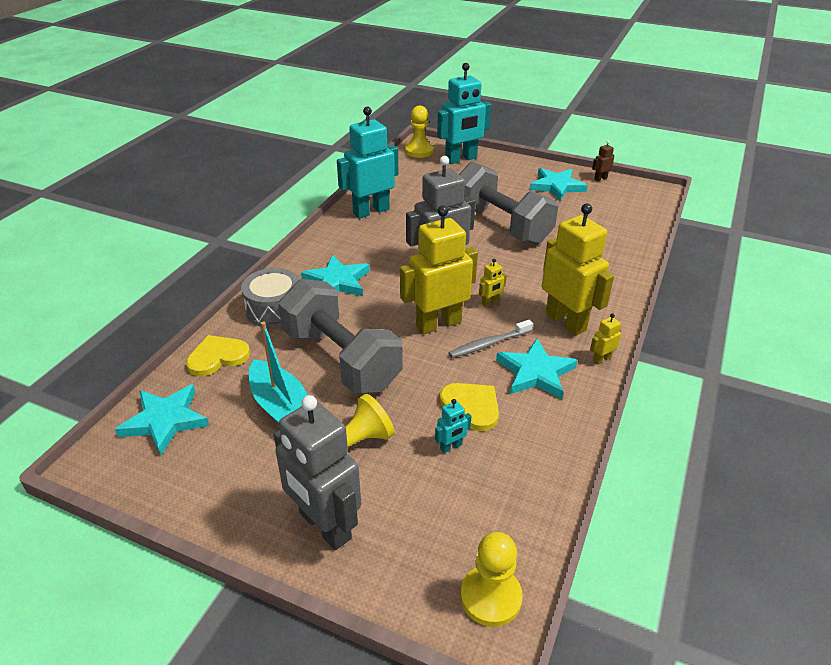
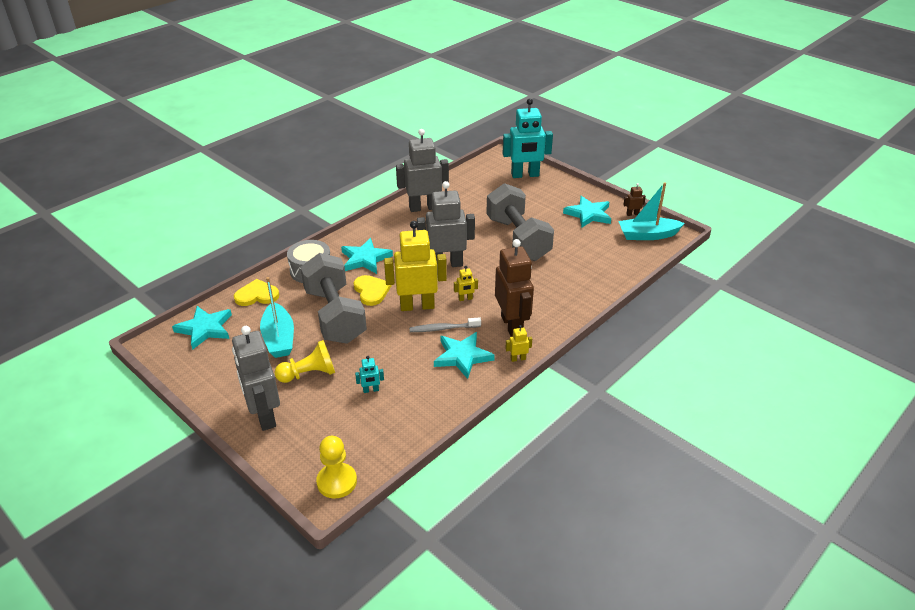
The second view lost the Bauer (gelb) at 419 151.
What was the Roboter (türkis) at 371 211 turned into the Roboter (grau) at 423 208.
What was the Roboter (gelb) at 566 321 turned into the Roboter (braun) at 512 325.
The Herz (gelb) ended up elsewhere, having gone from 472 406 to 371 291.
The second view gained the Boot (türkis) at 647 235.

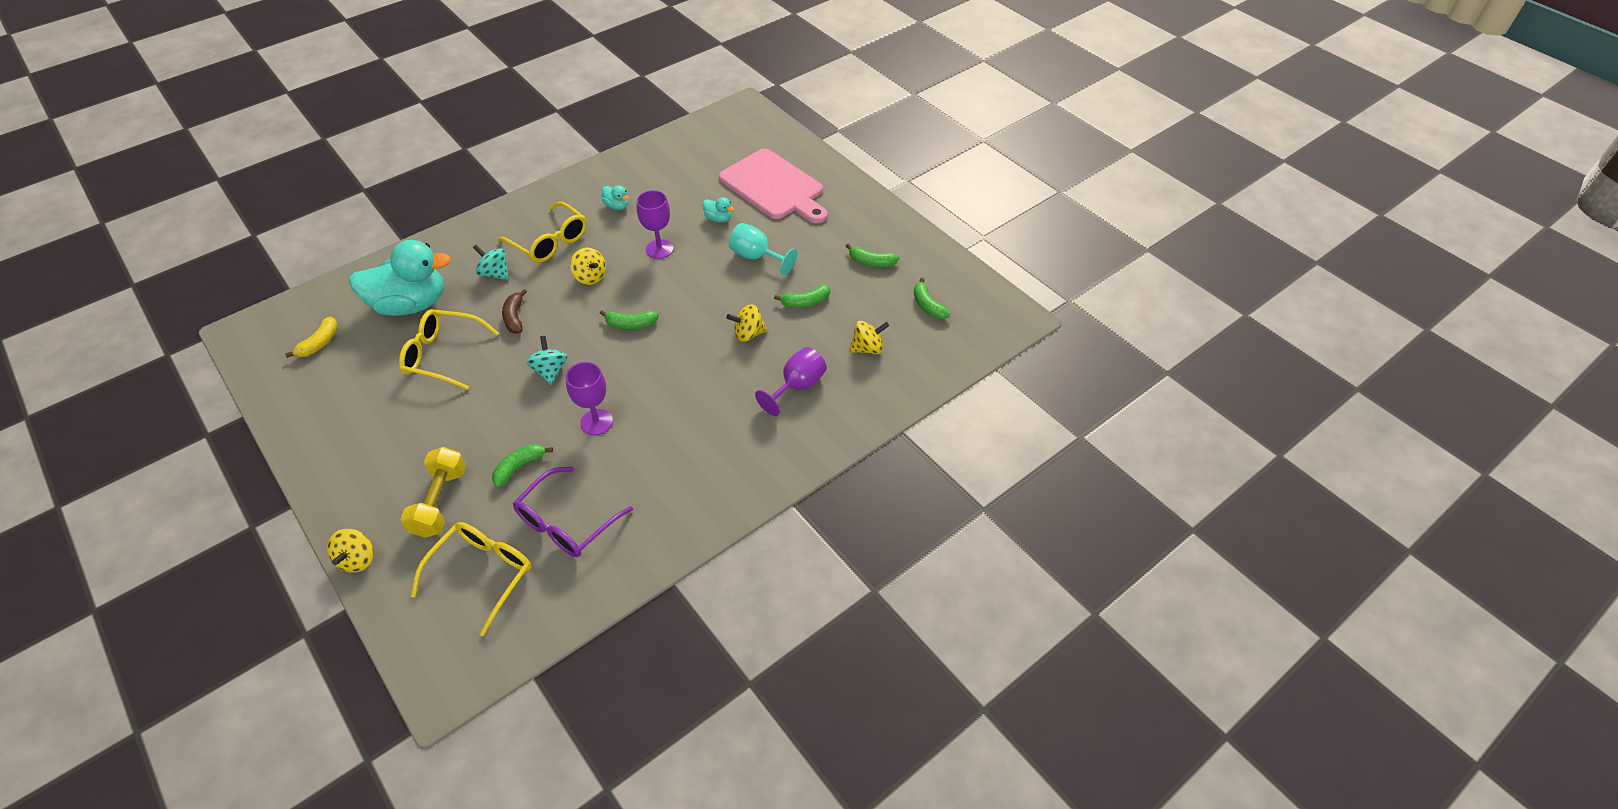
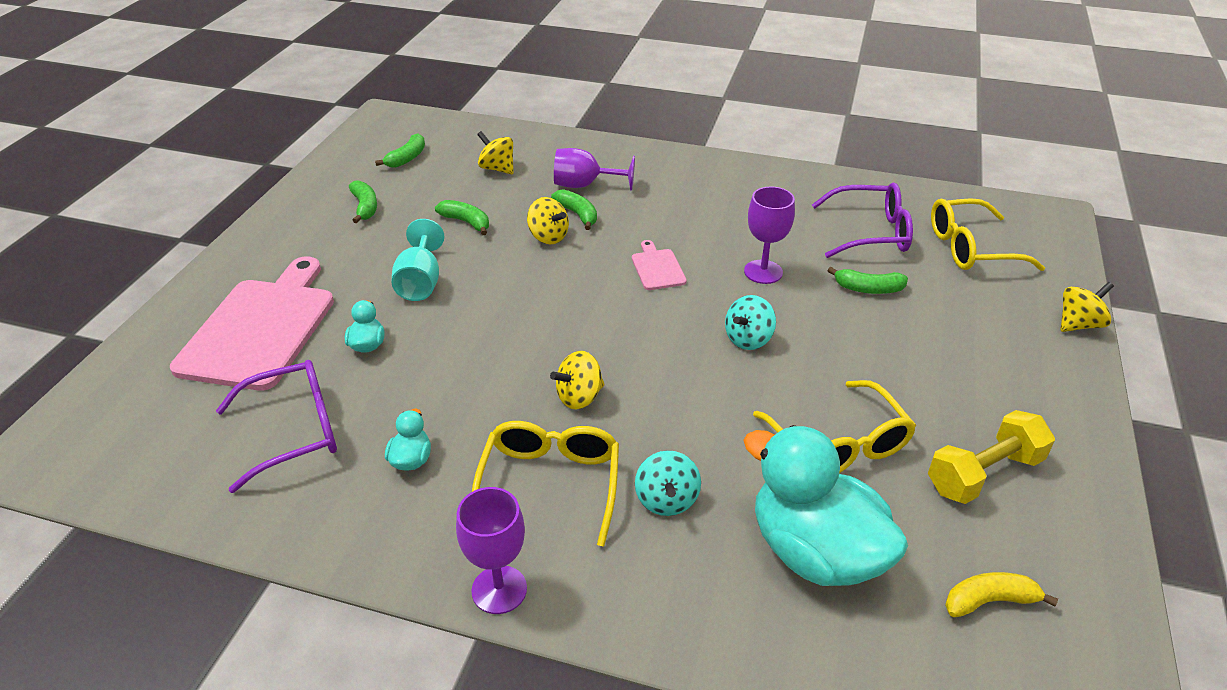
The Kelch (lila) ended up elsewhere, having gone from 659 249 to 499 589.
The Kreisel (gelb) at 590 277 ended up facing another way, 135 degrees counterclockwise from before.
The second view lost the Banane (braun) at 515 317.
The Banane (grün) ended up elsewhere, having gone from 631 324 to 578 214.
The Hantel (gelb) ended up elsewhere, having gone from 440 502 to 983 474.
The second view gained the Schneidebrett (rosa) at 657 268.
The second view gained the Brille (lila) at 295 431.

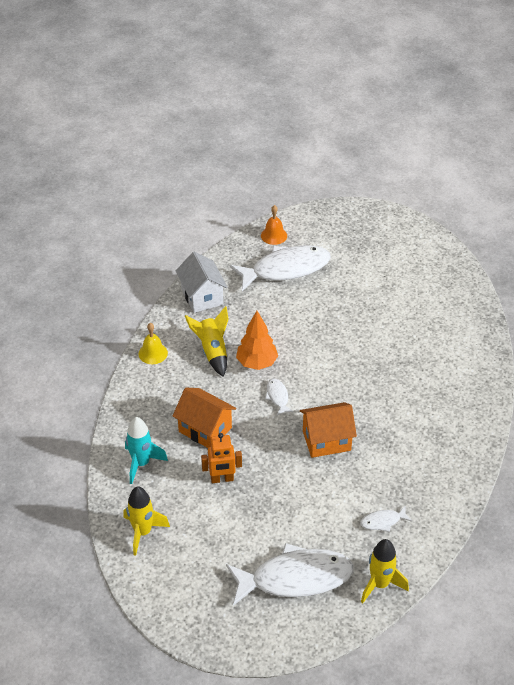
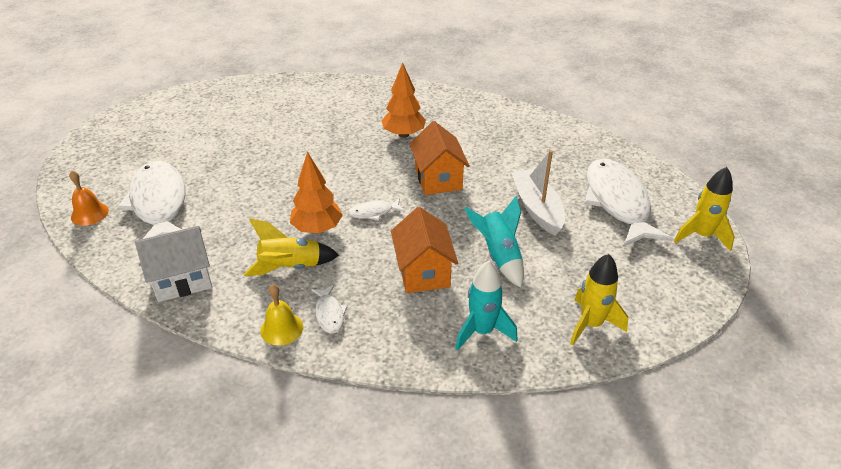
The Haus (orange) at 205 429 ended up facing another way, 45 degrees counterclockwise from before.
Where the Roboter (orange) stood at 222 479, the Rakete (türkis) came to stand at 499 256.
The Fisch (weiß) ended up elsewhere, having gone from 382 521 to 329 314.
The Rakete (gelb) ended up elsewhere, having gone from 380 584 to 701 236.
The second view gained the Baum (orange) at 404 134.
The second view gained the Boot (weiß) at 537 208.

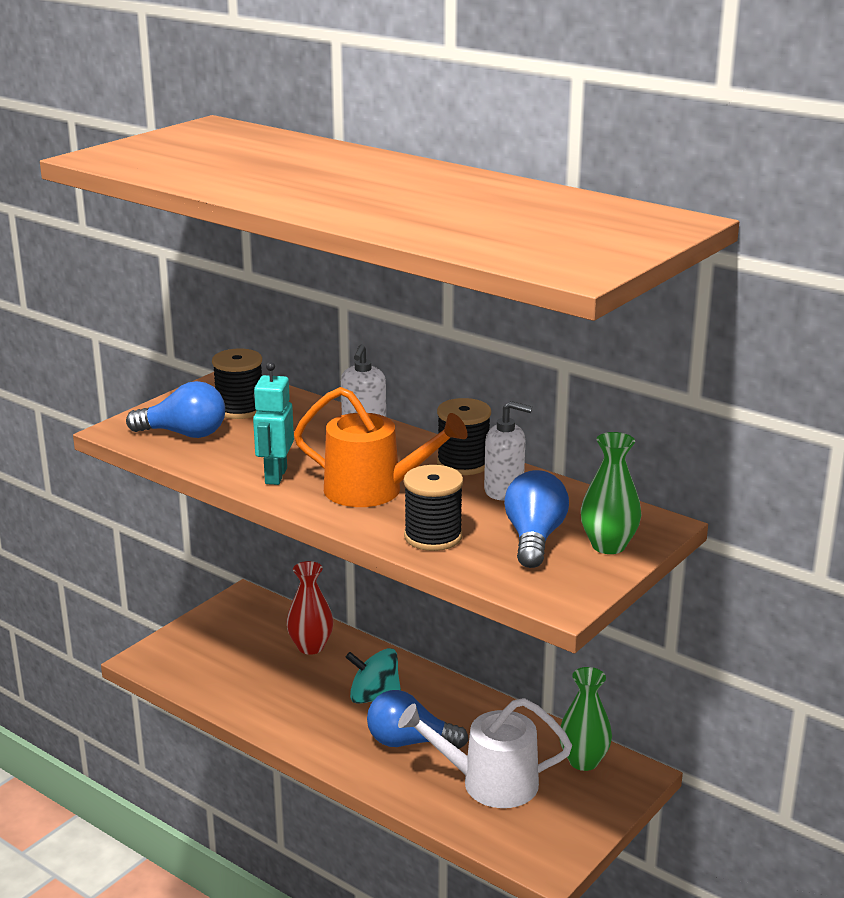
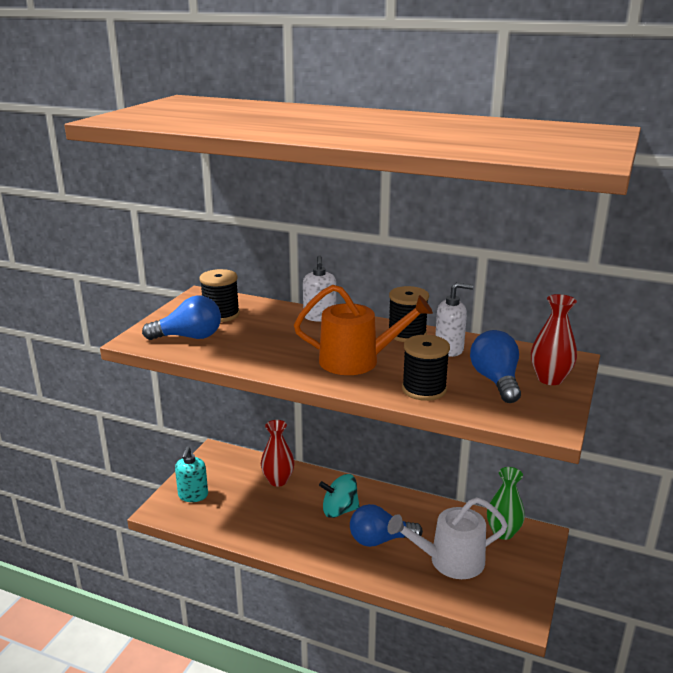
The second view lost the Roboter (türkis) at 275 476.
What was the Vase (grün) at 608 545 turned into the Vase (rot) at 550 379.
The second view gained the Seifenspender (türkis) at 193 495.

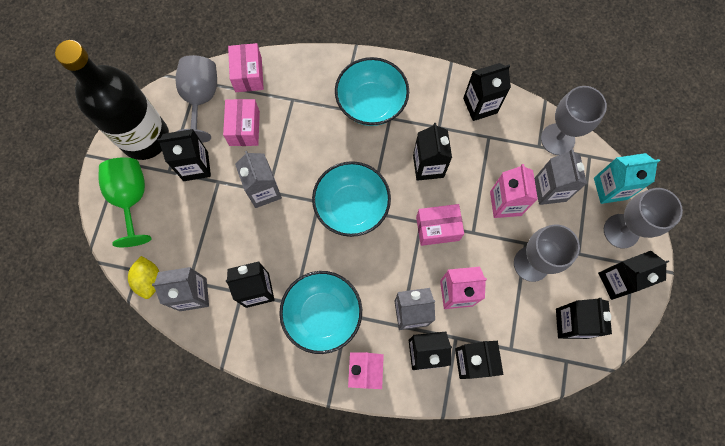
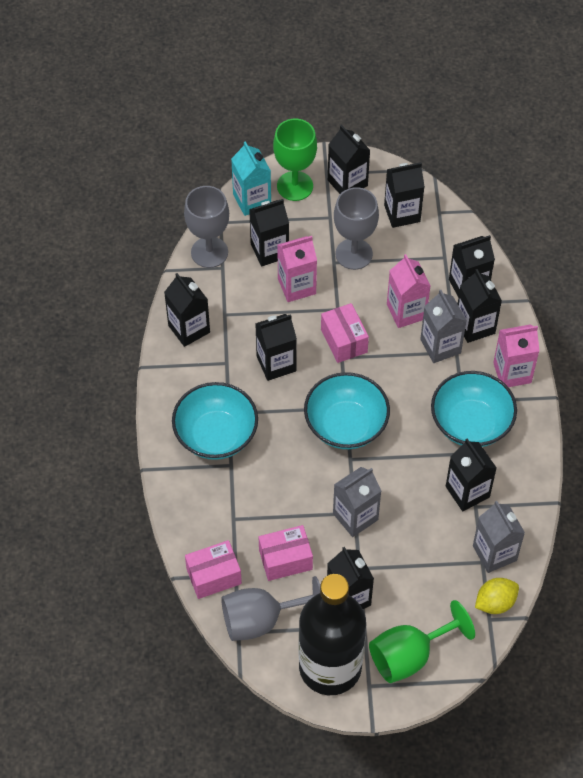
What was the Getränkekarton (grau) at 549 190 turned into the Getränkekarton (schwarz) at 269 250.
What was the Kelch (grau) at 621 231 turned into the Kelch (grün) at 295 186.

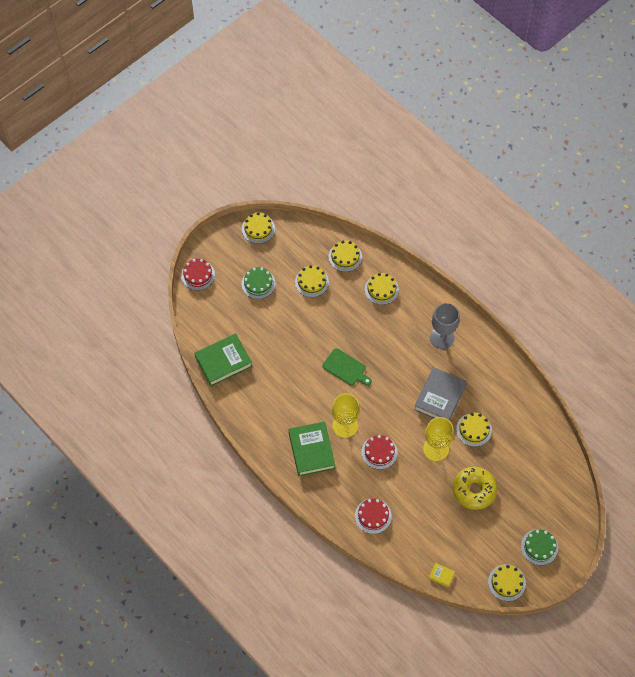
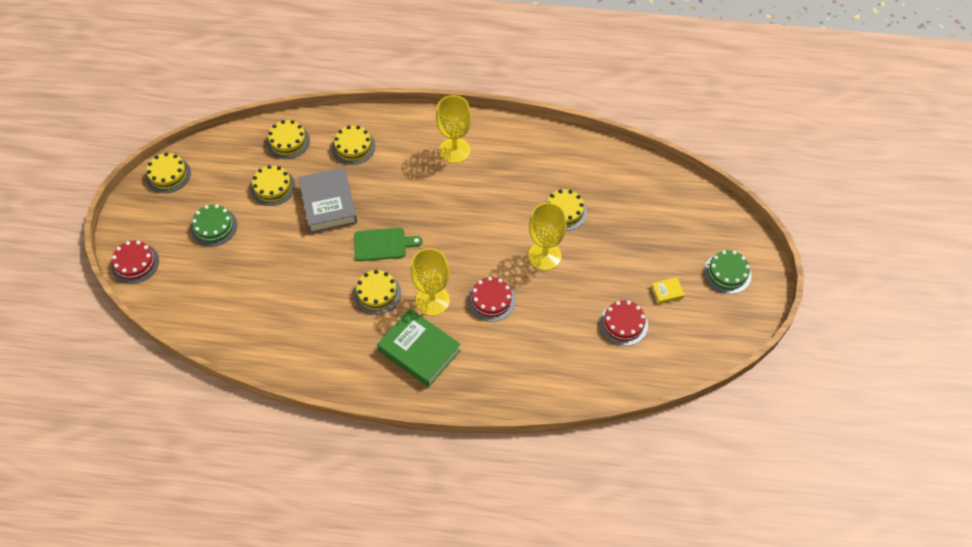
What was the Kelch (grau) at 442 337 turned into the Kelch (gelb) at 454 150.
The second view lost the Buch (grün) at 223 362.
The Buch (grau) ended up elsewhere, having gone from 439 397 to 328 204.
The second view lost the Donut (gelb) at 474 490.
The Kuchen (rot) ended up elsewhere, having gone from 373 516 to 623 324.
The Buch (gelb) ended up elsewhere, having gone from 441 575 to 667 292.
The Kuchen (gelb) ended up elsewhere, having gone from 507 582 to 377 293.

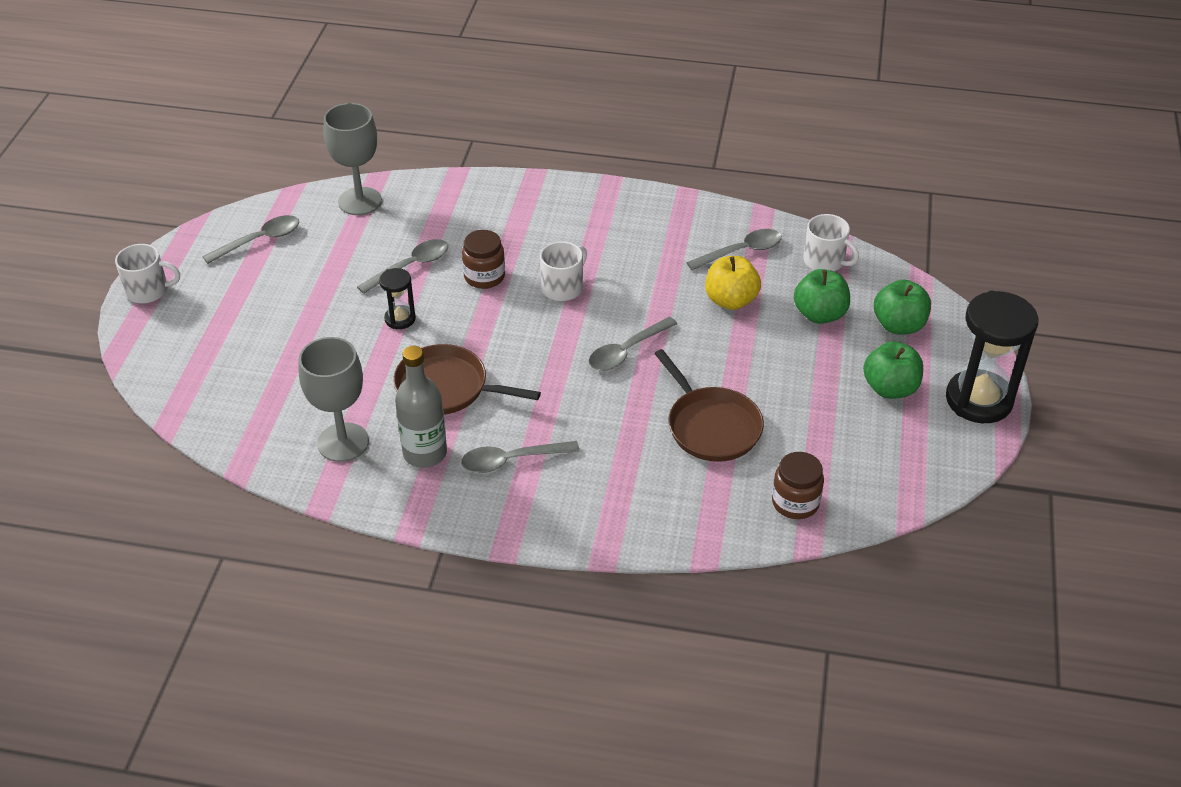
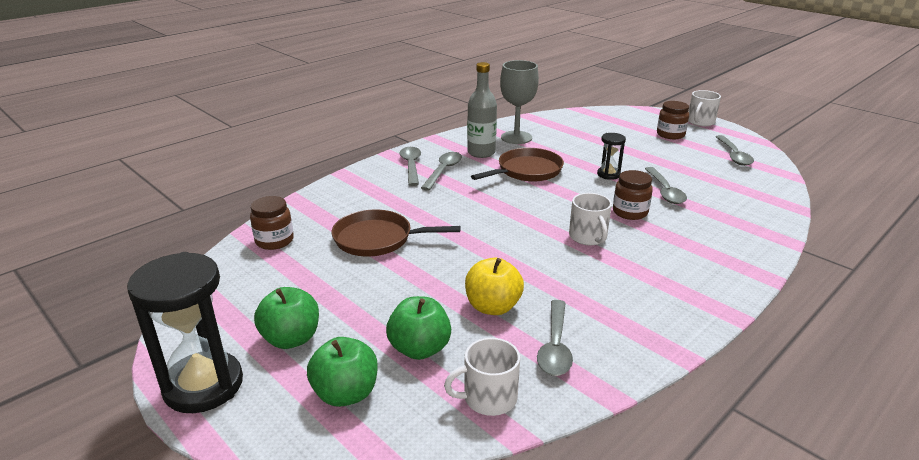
The second view lost the Kelch (grau) at 360 201.
The Löffel (grau) ended up elsewhere, having gone from 627 351 to 411 166.
The second view gained the Einmachglas (braun) at 670 134.

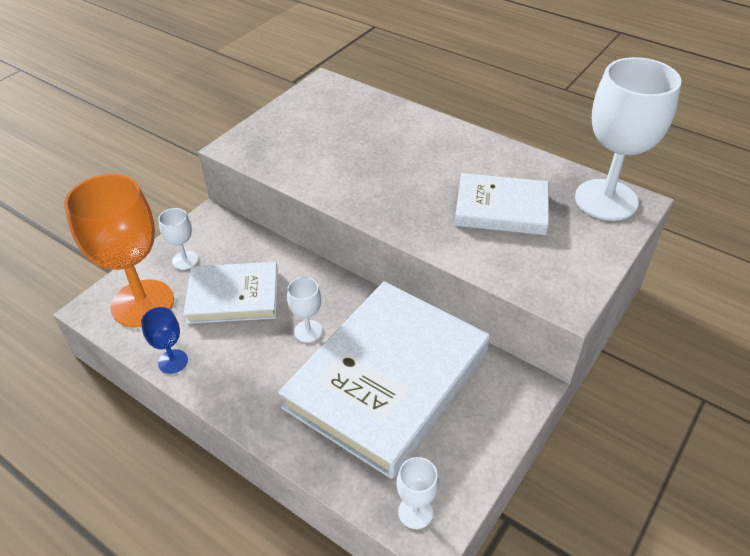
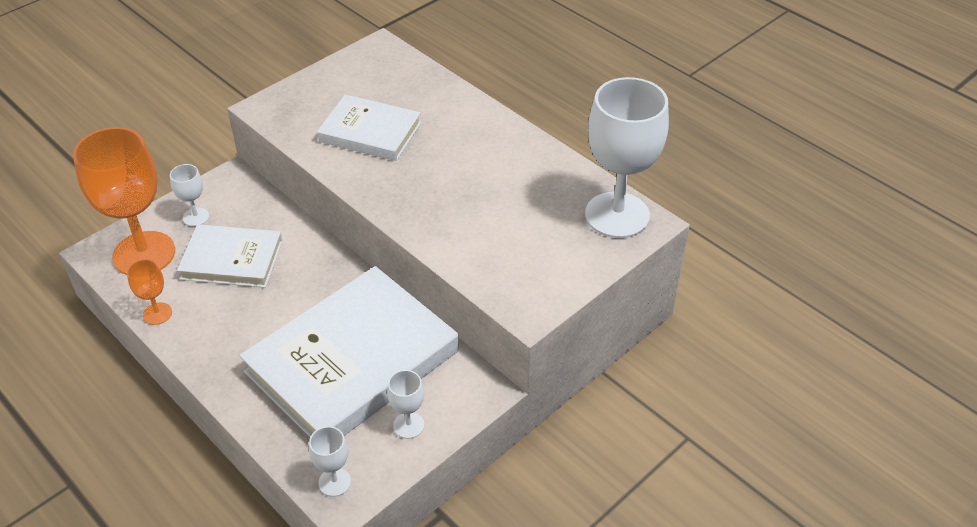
The Buch (weiß) ended up elsewhere, having gone from 501 209 to 370 132.
The Kelch (weiß) ended up elsewhere, having gone from 308 331 to 408 425.
What was the Kelch (blau) at 173 361 turned into the Kelch (orange) at 157 313.

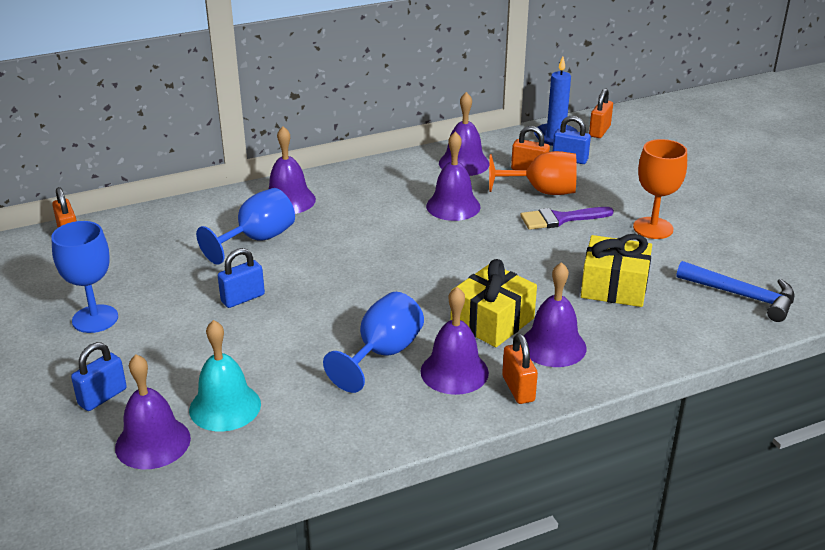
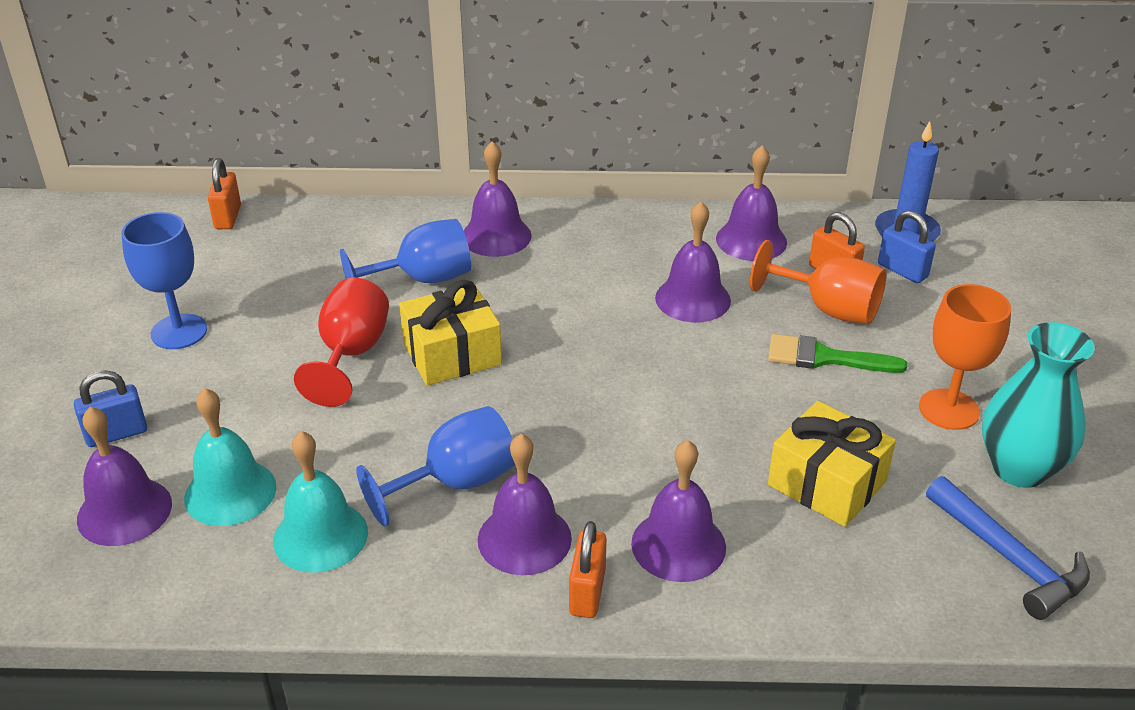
The second view lost the Vorhängeschloss (orange) at 599 131.
What was the Pinsel (lila) at 560 219 turned into the Pinsel (grün) at 824 358.
Where the Vorhängeschloss (blau) stood at 243 298, the Kelch (rot) came to stand at 351 354.
The Geschenk (gelb) ended up elsewhere, having gone from 492 321 to 452 354.
The second view gained the Vase (türkis) at 1019 469.
The second view gained the Glocke (türkis) at 320 536.

